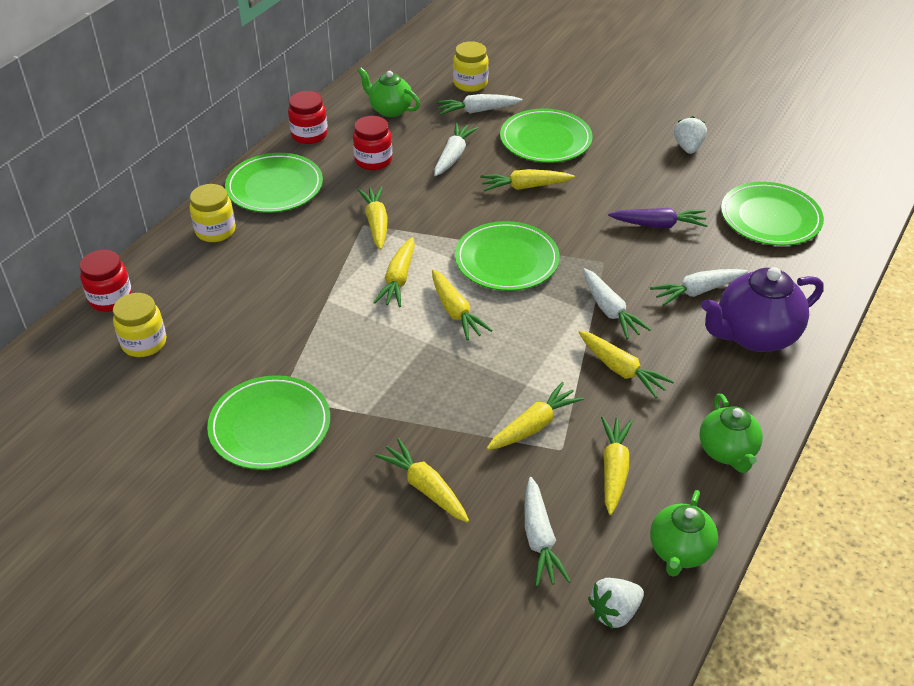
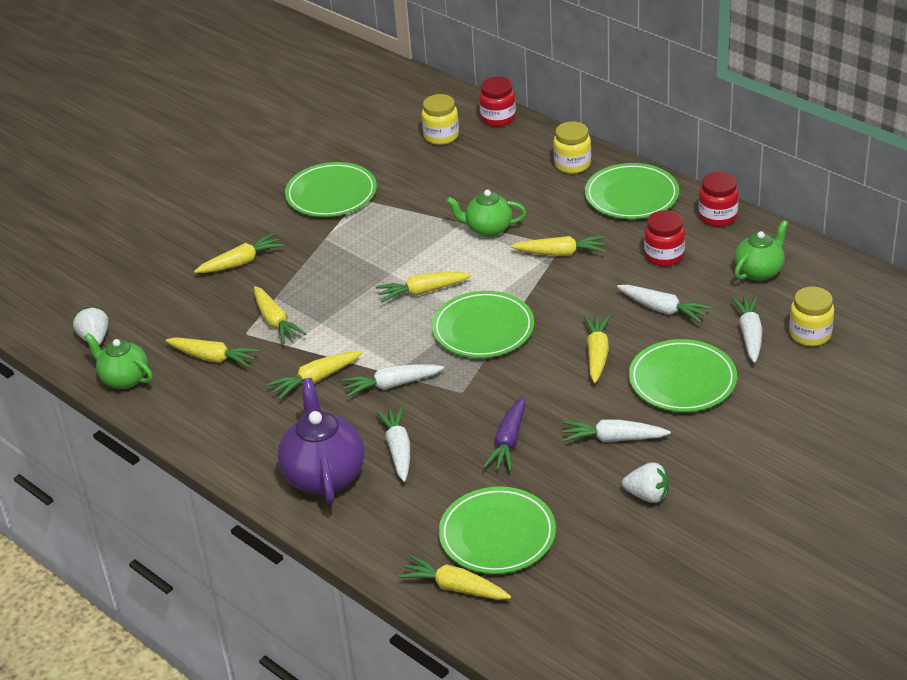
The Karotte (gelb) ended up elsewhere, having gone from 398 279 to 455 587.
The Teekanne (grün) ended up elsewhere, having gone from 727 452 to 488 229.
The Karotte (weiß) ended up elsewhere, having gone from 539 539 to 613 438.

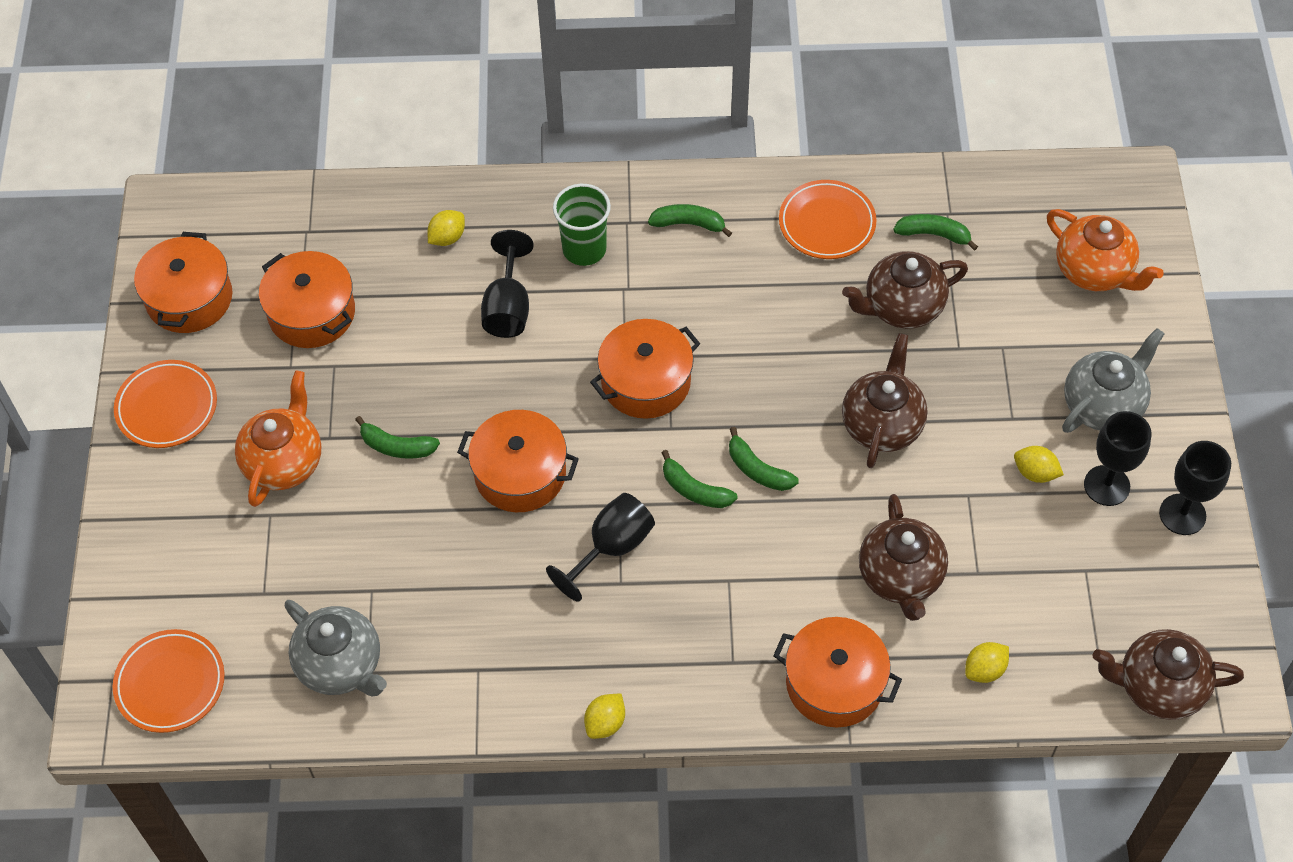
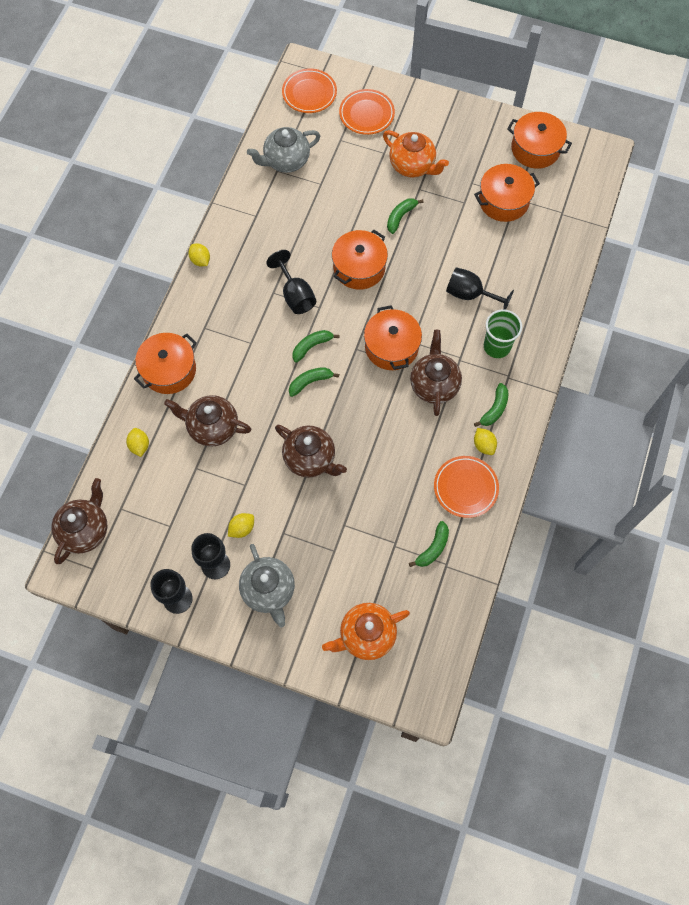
The Zitrone (gelb) ended up elsewhere, having gone from 447 238 to 483 445.
The Teekanne (braun) ended up elsewhere, having gone from 902 307 to 434 385.
The Teller (orange) ended up elsewhere, having gone from 167 407 to 366 114.

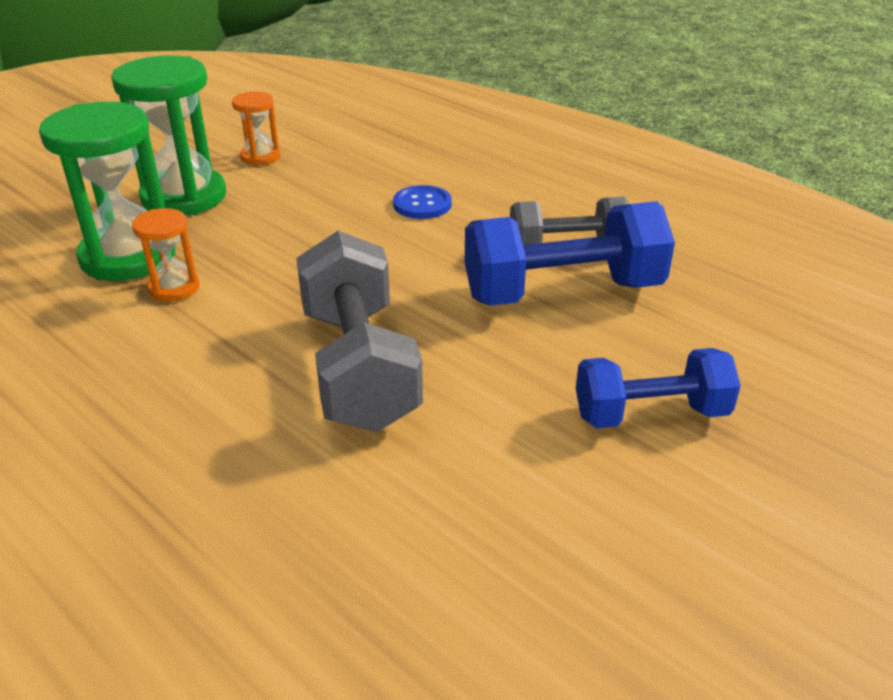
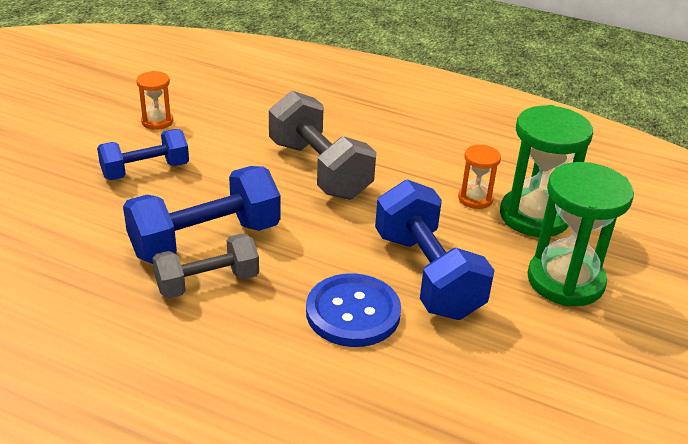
The Sanduhr (orange) ended up elsewhere, having gone from 260 157 to 157 121.
The size of the Knopf (blau) at 422 204 changed by a factor of 1.68.
The second view gained the Hantel (blau) at 427 275.

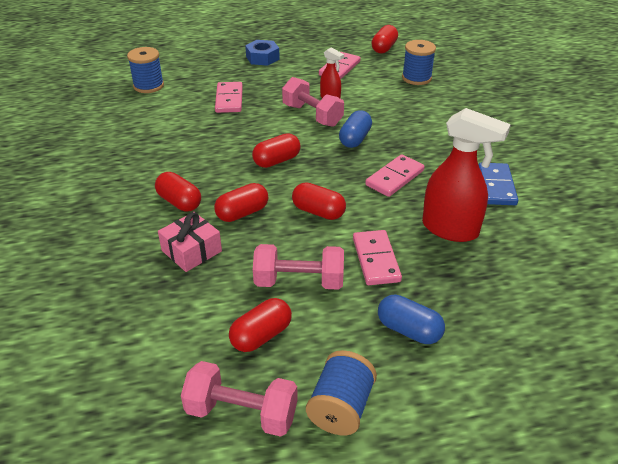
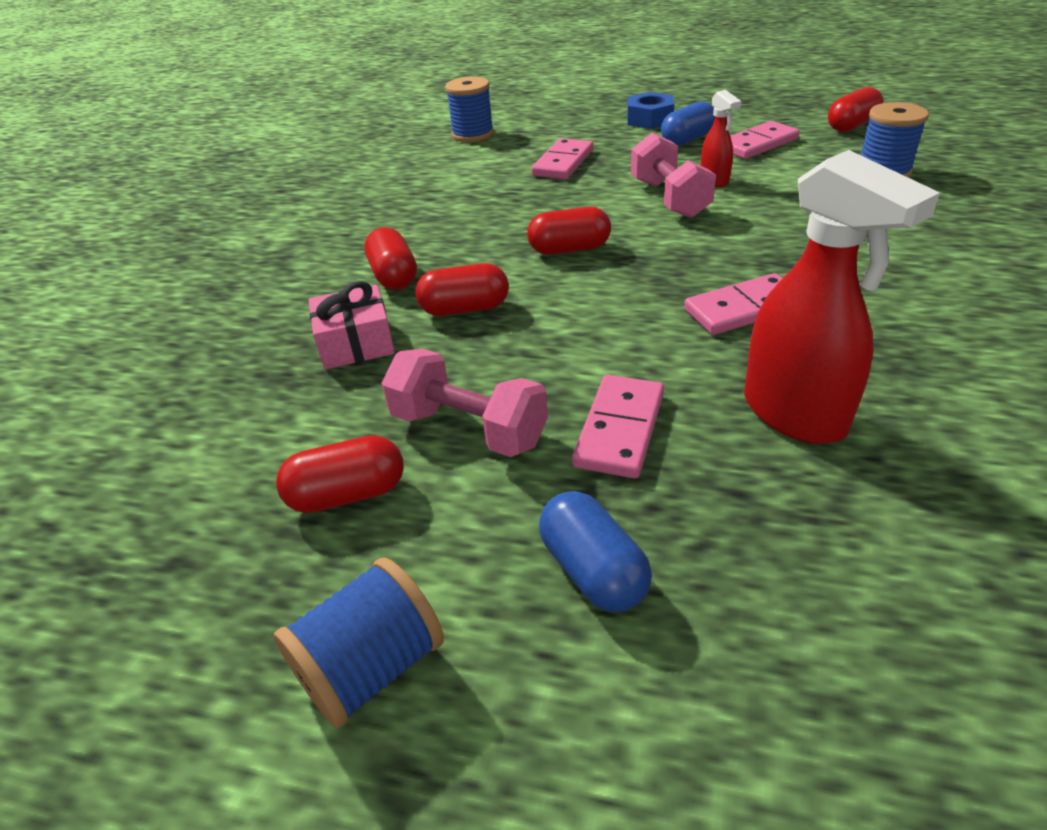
The Kapsel (blau) ended up elsewhere, having gone from 355 139 to 687 140.
The second view lost the Dominostein (blau) at 496 186.
The second view lost the Kapsel (rot) at 318 212.
The second view lost the Hantel (rosa) at 241 413.

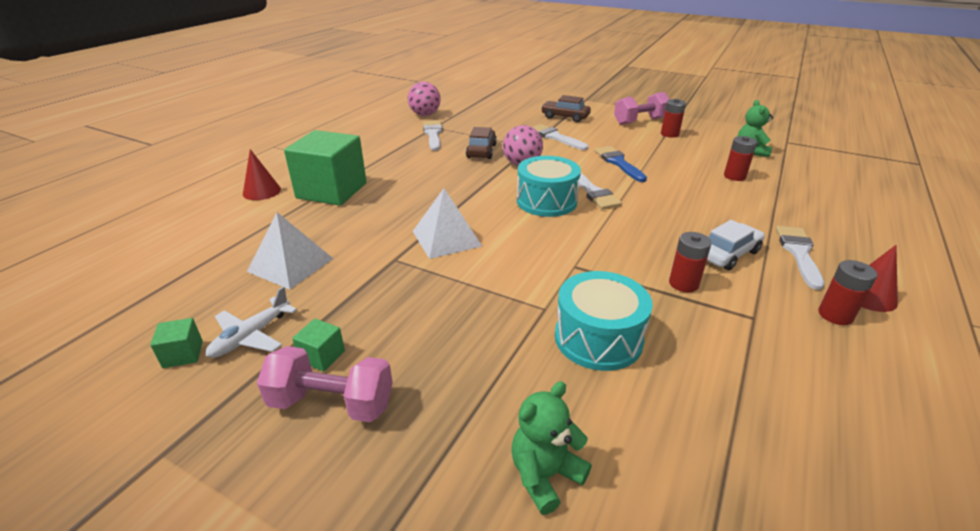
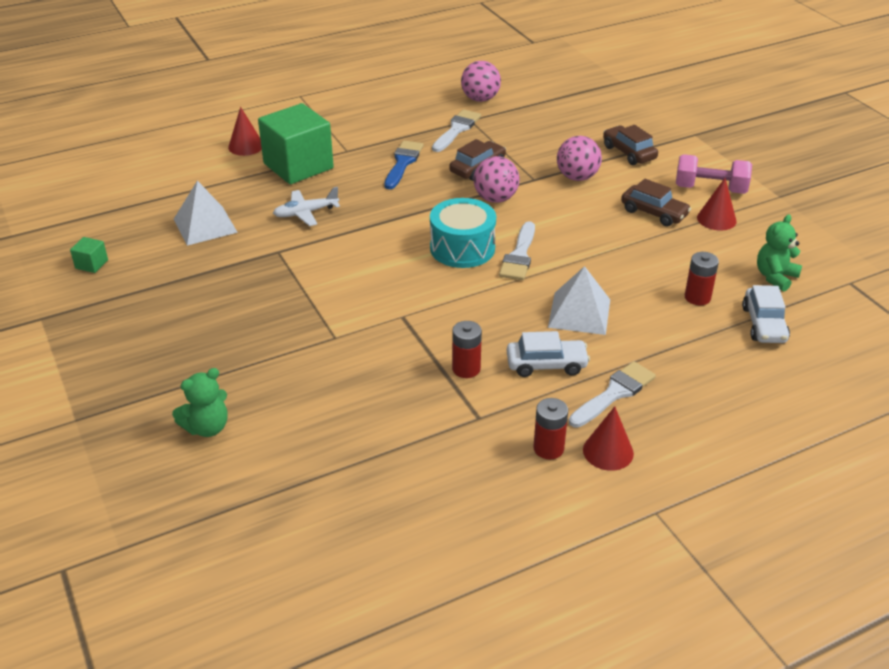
Where the Batterie (rot) stood at 669 134, the Kegel (rot) came to stand at 716 219.
Where the Pinsel (weiß) stood at 555 137, the Ball (rosa) came to stand at 577 177.
The Pinsel (blau) ended up elsewhere, having gone from 618 163 to 403 163.
The Pyramide (weiß) ended up elsewhere, having gone from 446 238 to 579 313.
The second view lost the Trommel (türkis) at 598 338.
The Flugzeug (weiß) ended up elsewhere, having gone from 251 336 to 305 213.
The second view lost the Kubus (grün) at 322 356.
The second view lost the Hantel (rosa) at 332 403.
The Teddybär (grün) at 545 475 ended up facing another way, 150 degrees clockwise from before.
The second view gained the Auto (braun) at 654 213.
The second view gained the Auto (weiß) at 764 324.

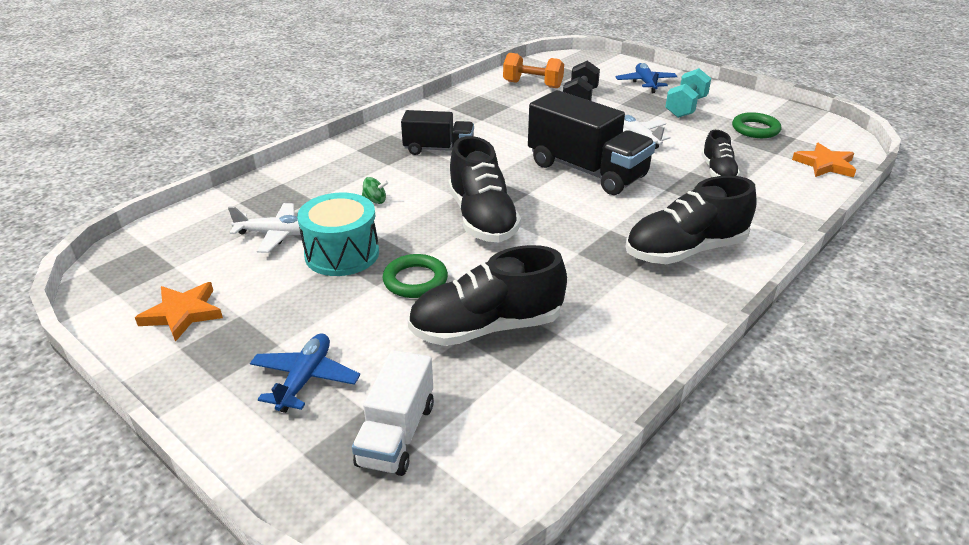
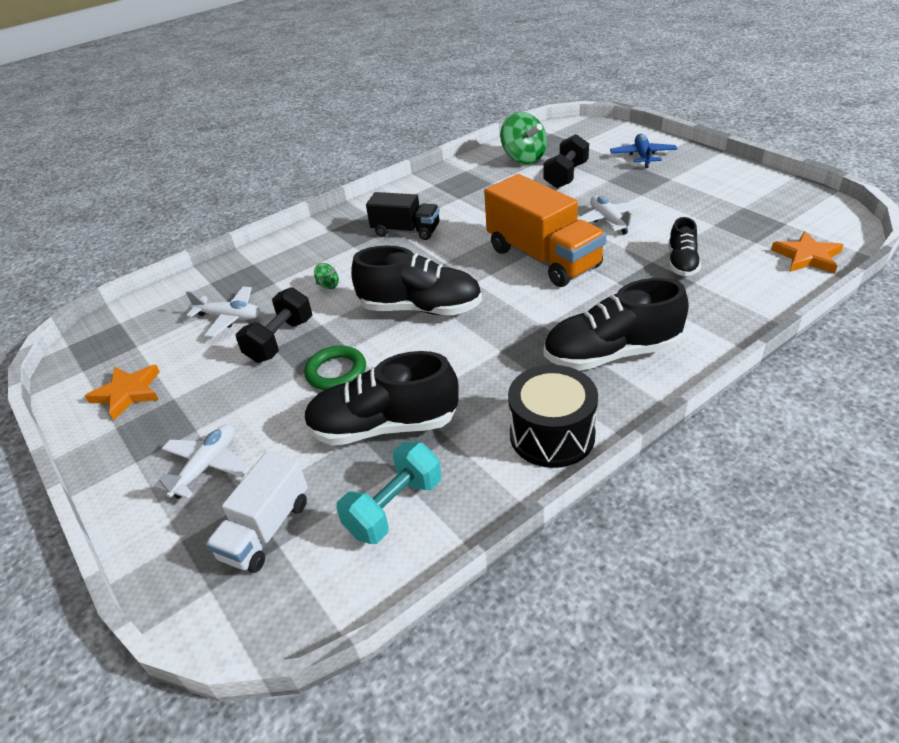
Where the Hantel (orange) stood at 532 84, the Kreisel (grün) came to stand at 523 158.
The Hantel (türkis) ended up elsewhere, having gone from 686 107 to 394 508.
What was the Lastwagen (schwarz) at 586 170 turned into the Lastwagen (orange) at 543 258.
The second view lost the Ring (grün) at 755 129.
The Schuh (schwarz) at 482 219 ended up facing another way, 75 degrees counterclockwise from before.
Where the Trommel (türkis) stood at 342 254, the Hantel (schwarz) came to stand at 280 340.
What was the Flugzeug (blau) at 305 379 turned into the Flugzeug (weiß) at 207 466.
The second view gained the Trommel (schwarz) at 552 435.

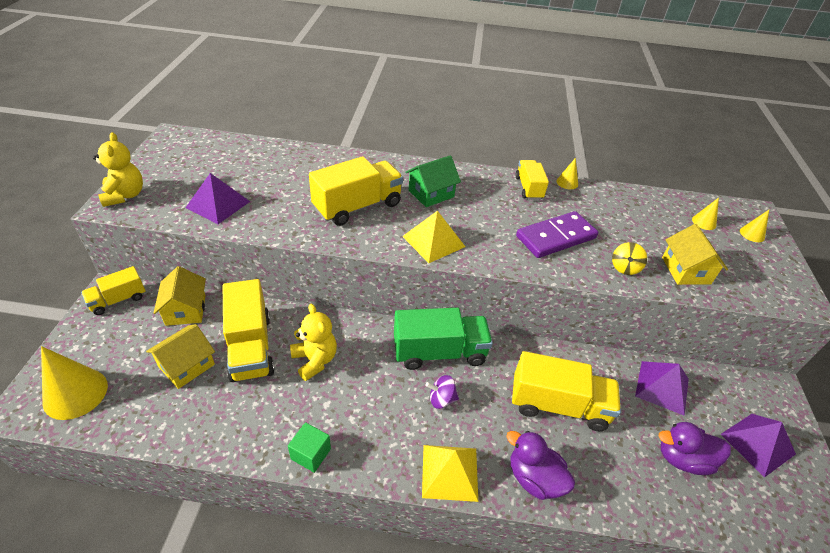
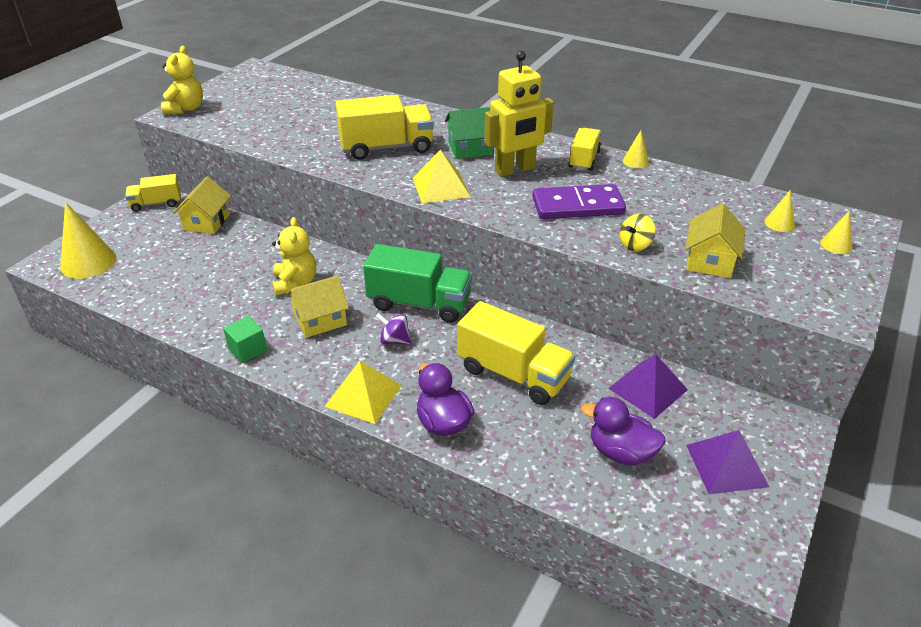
The second view lost the Pyramide (lila) at 218 204.
The second view lost the Lastwagen (gelb) at 250 347.
The Haus (gelb) ended up elsewhere, having gone from 186 365 to 320 320.
The second view gained the Roboter (gelb) at 515 170.

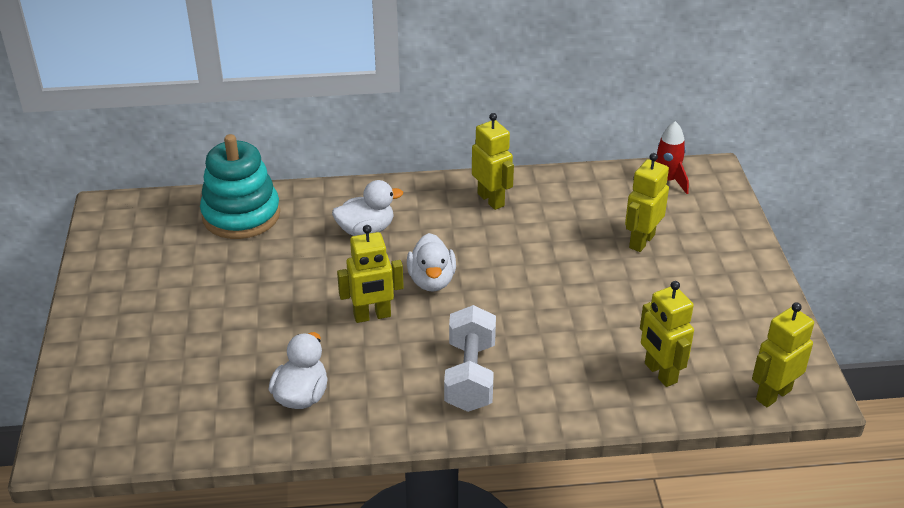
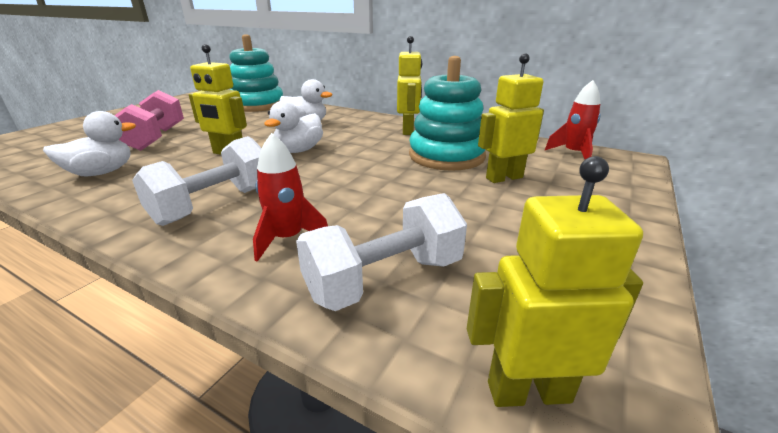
Where the Roboter (gelb) stood at 660 373, the Hantel (weiß) came to stand at 385 279.
The second view gained the Stapelspielzeug (türkis) at 446 156.
The second view gained the Hantel (rosa) at 156 138.
The second view gained the Rakete (rot) at 288 238.

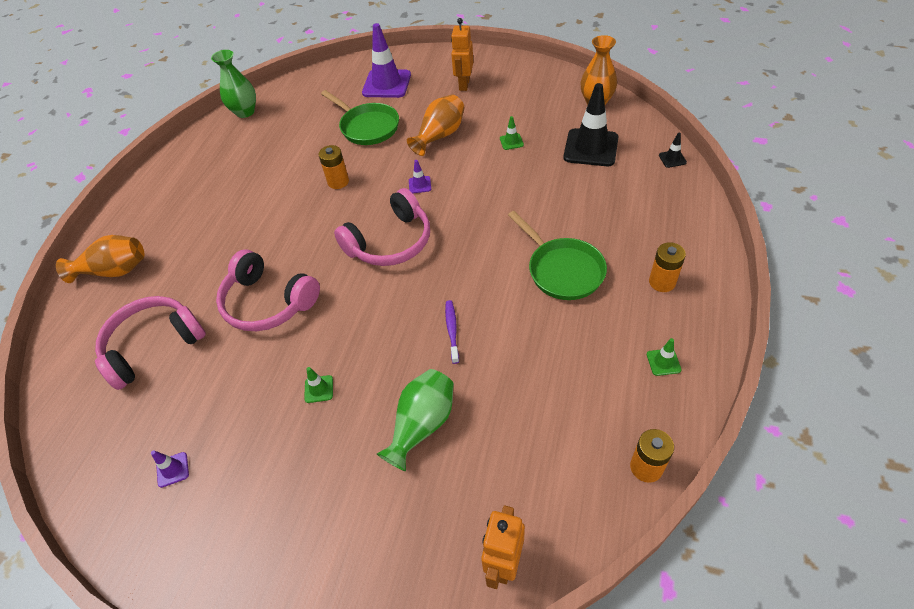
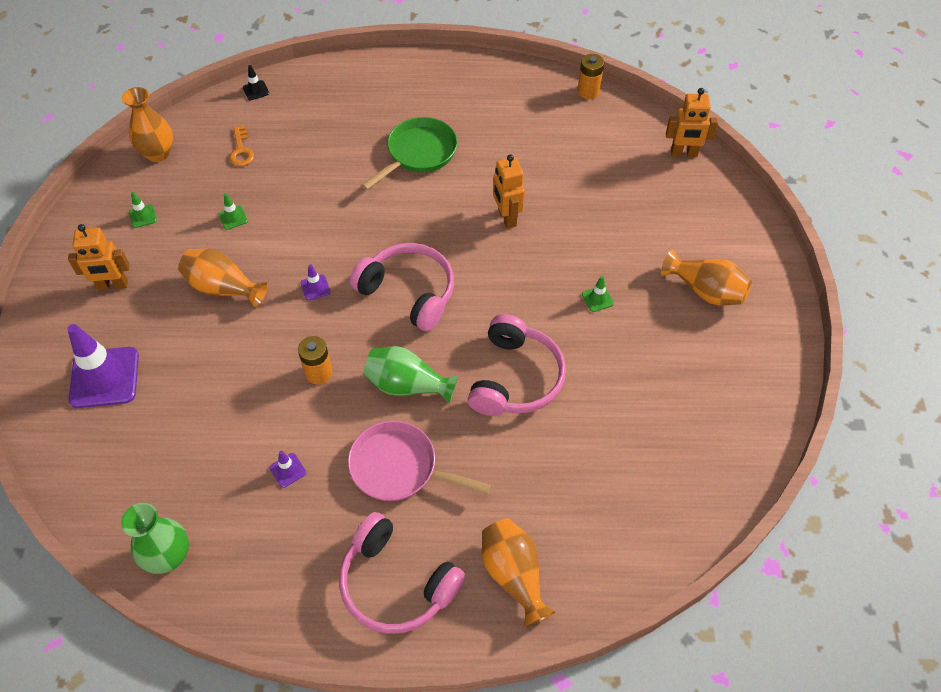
Where the Leitkegel (schwarz) stood at 591 148, the Schlüssel (orange) came to stand at 241 150.
The second view lost the Pfanne (grün) at 367 127.
The second view lost the Batterie (orange) at 662 282.
The Kopfhörer (rosa) ended up elsewhere, having gone from 153 346 to 396 583.
Where the Zahnbürste (lila) stood at 452 330, the Roboter (orange) came to stand at 506 218.
The Leitkegel (grün) ended up elsewhere, having gone from 663 362 to 143 216.
The Vase (grün) ended up elsewhere, having gone from 422 425 to 407 385.
The Leitkegel (lila) ended up elsewhere, having gone from 172 469 to 288 470.
The second view gained the Vase (orange) at 705 291.
The second view gained the Pfanne (rosa) at 399 467.

